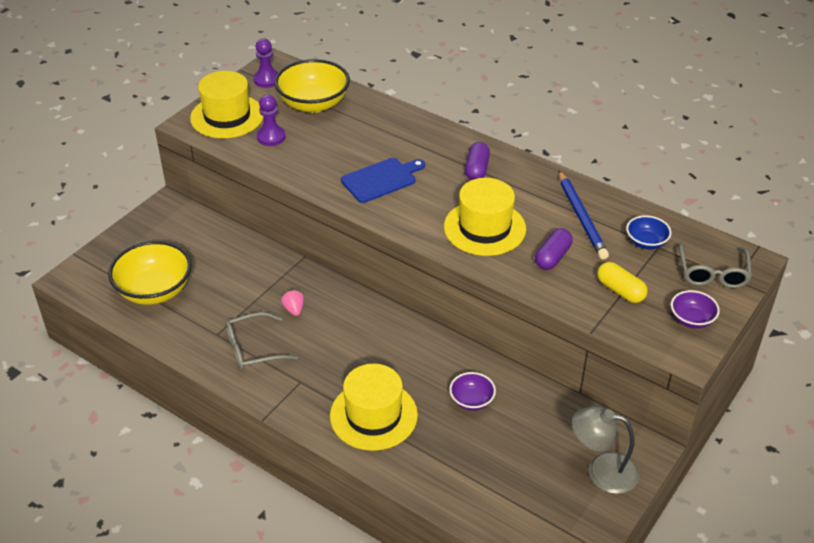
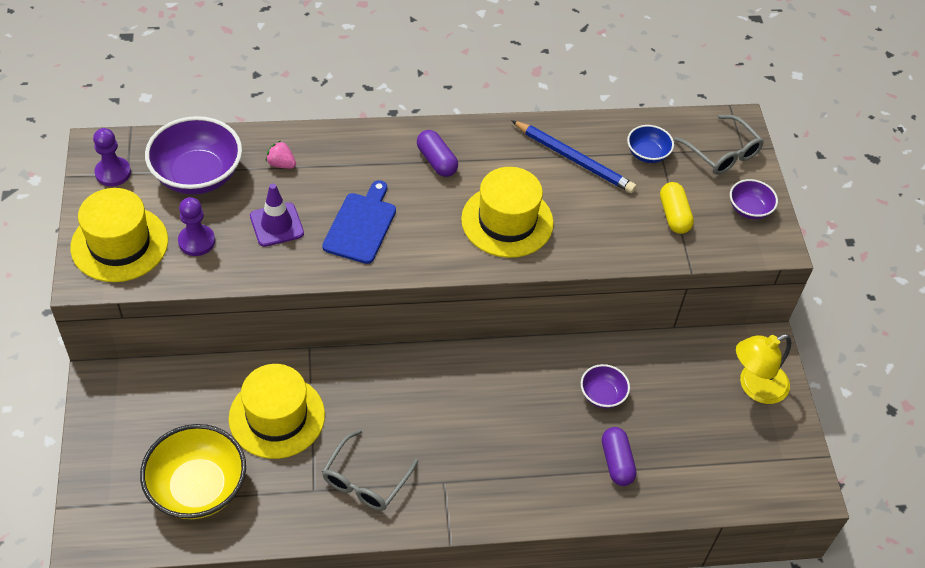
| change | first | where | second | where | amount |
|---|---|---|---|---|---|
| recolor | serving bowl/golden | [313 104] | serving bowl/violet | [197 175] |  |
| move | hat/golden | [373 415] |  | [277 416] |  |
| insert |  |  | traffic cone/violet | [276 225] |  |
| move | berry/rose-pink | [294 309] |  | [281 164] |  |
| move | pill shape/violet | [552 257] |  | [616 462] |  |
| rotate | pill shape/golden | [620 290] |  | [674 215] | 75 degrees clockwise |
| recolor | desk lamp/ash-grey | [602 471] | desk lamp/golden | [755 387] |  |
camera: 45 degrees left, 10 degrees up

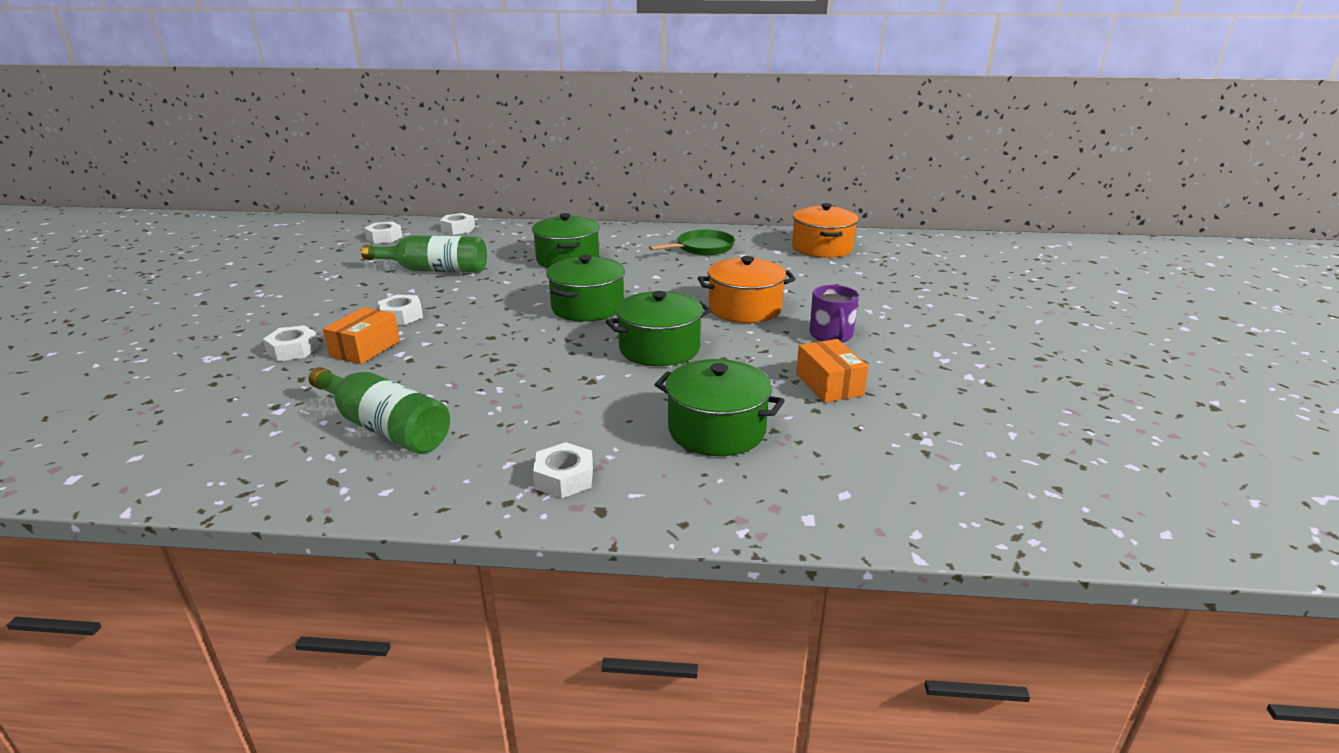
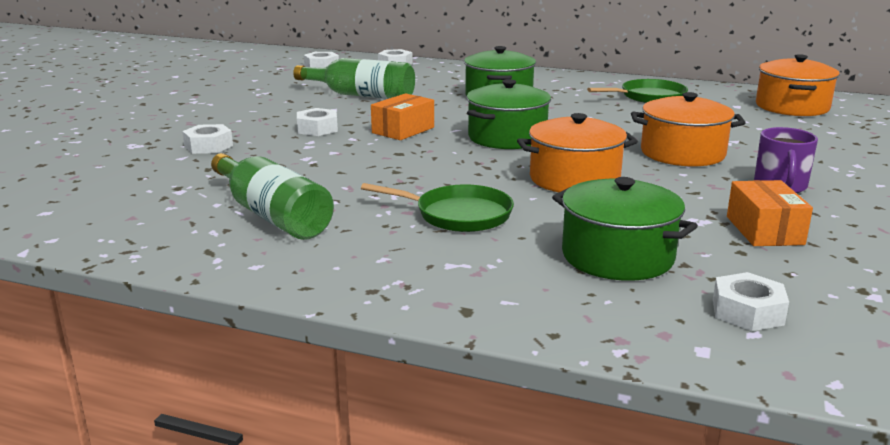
| change | first | where | second | where | amount |
|---|---|---|---|---|---|
| insert |  |  | pan/emerald | [458 215] |  |
| move | parcel/orange | [365 348] |  | [403 130] |  |
| recolor | stockpot/emerald | [659 348] | stockpot/orange | [574 179] |  |
| move | hexagon nut/white | [564 478] |  | [747 312] |  |
camera: 15 degrees right, 5 degrees down

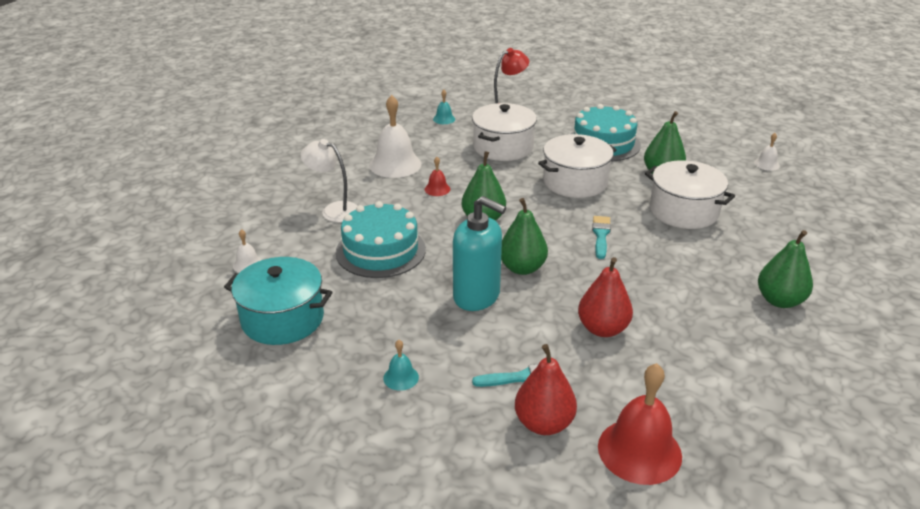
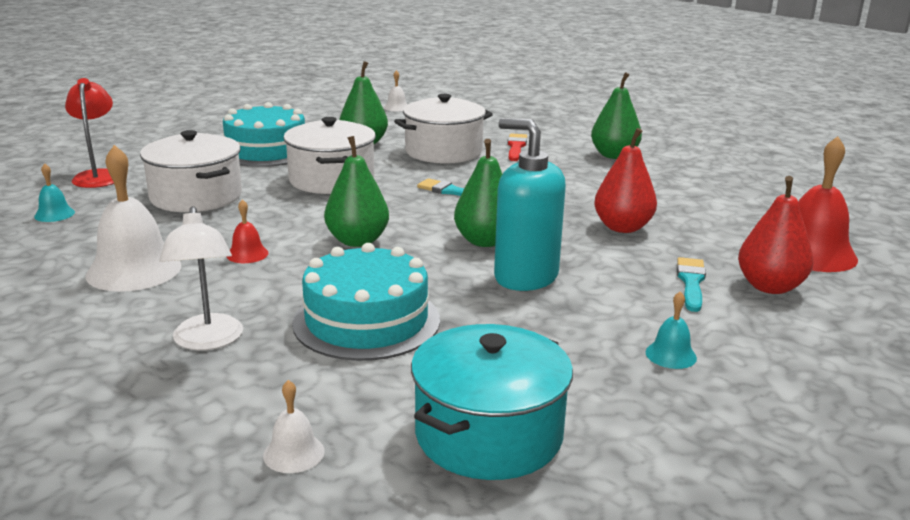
| change | first | where | second | where | amount |
|---|---|---|---|---|---|
| rotate | desk lamp/white | [334 210] |  | [208 341] | 60 degrees counterclockwise |
| rotate | pump bottle/turquoise | [477 296] |  | [525 277] | 105 degrees counterclockwise |
| insert |  |  | brush/red | [516 147] |  |
camera: 70 degrees left, 10 degrees down

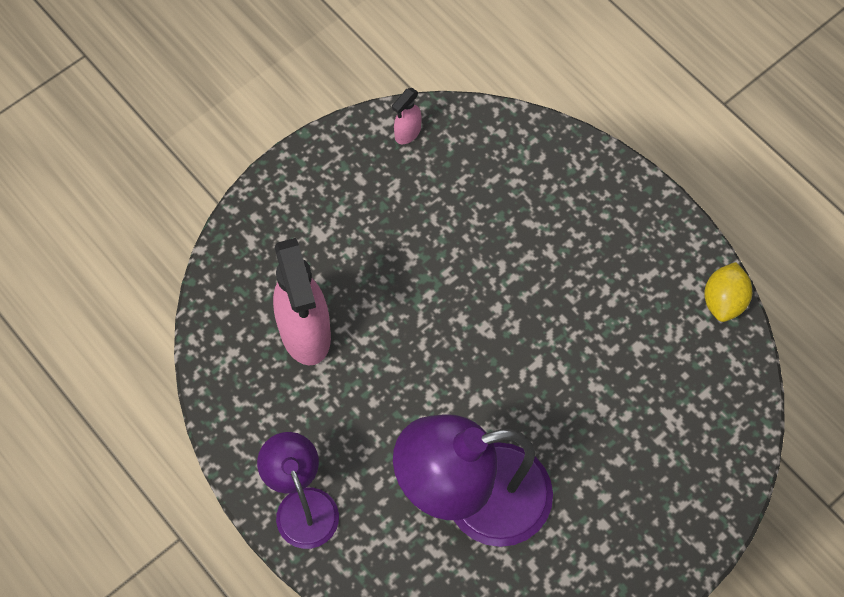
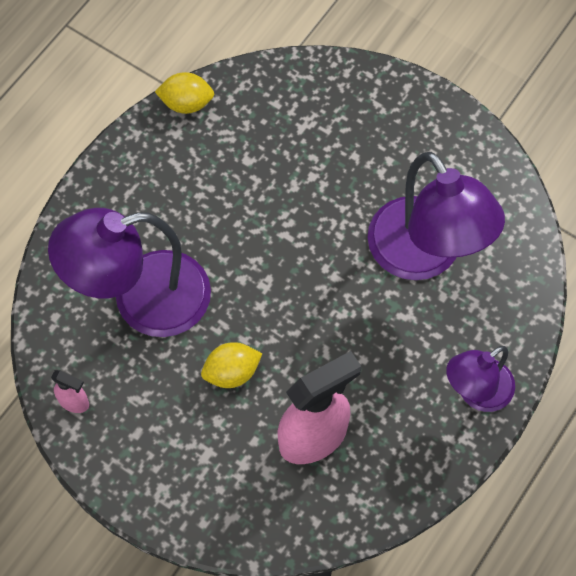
| change | first | where | second | where | amount |
|---|---|---|---|---|---|
| insert |  |  | desk lamp/violet | [142 300] |  |
| insert |  |  | citrus fruit/golden | [232 373] |  |
camera: 105 degrees left, 0 degrees up

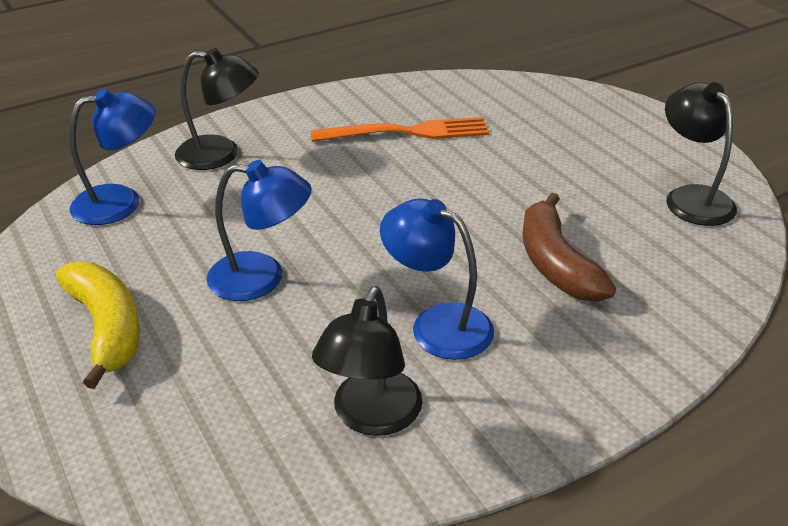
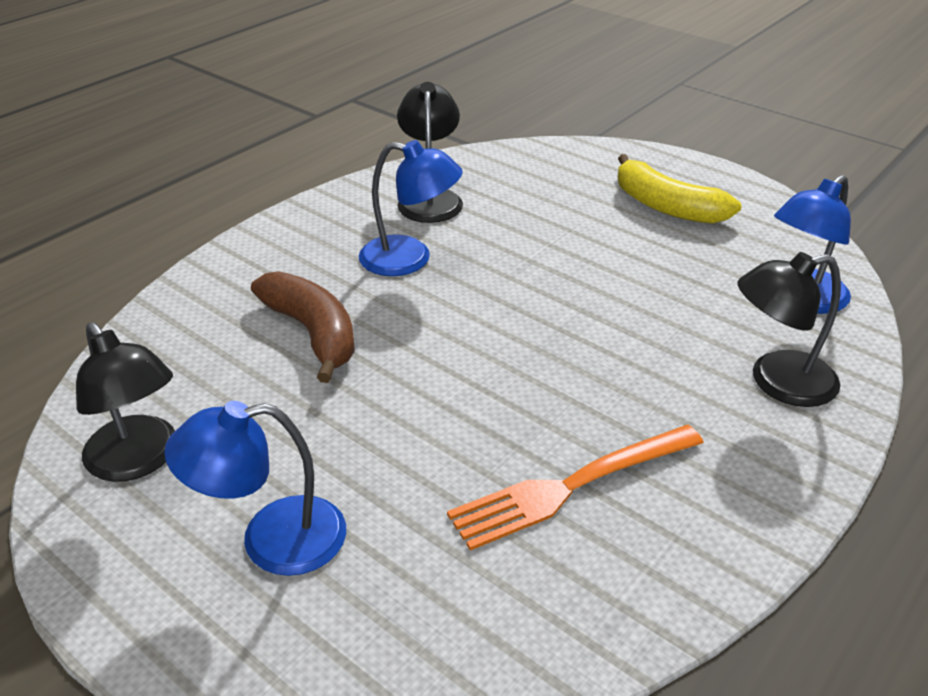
| change | first | where | second | where | amount |
|---|---|---|---|---|---|
| move | desk lamp/cobalt | [262 278] |  | [272 540] |  |
camera: 160 degrees right, 0 degrees up

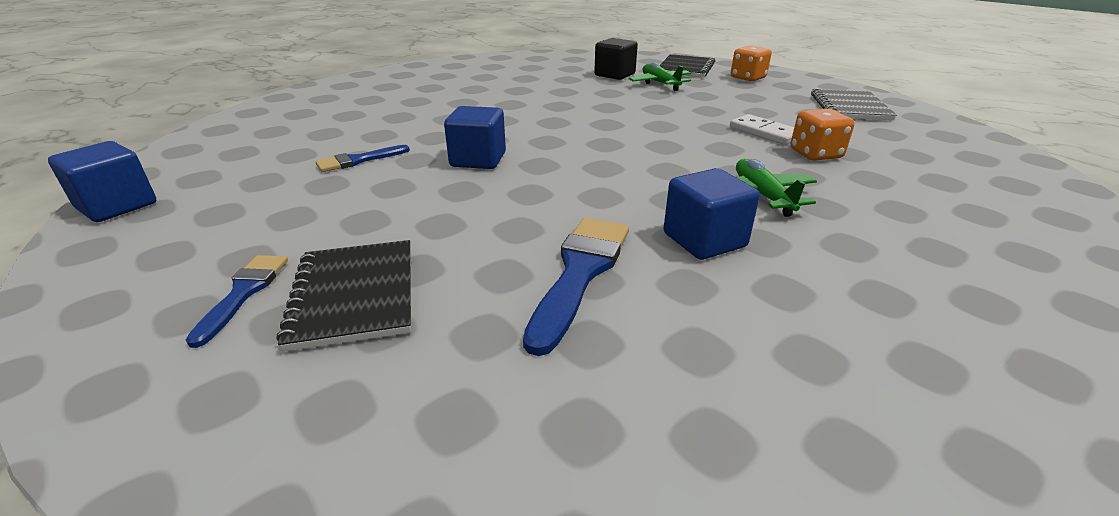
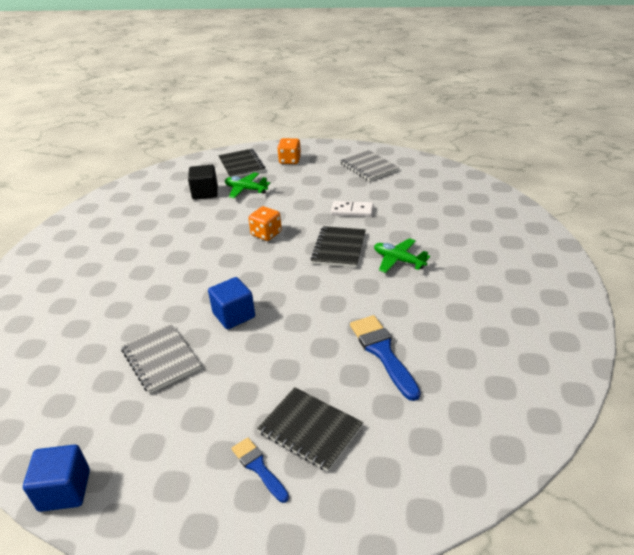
| change | first | where | second | where | amount |
|---|---|---|---|---|---|
| replace | brush/cobalt | [358 160] | notebook/ash-grey | [161 359] |  |
| move | die/orange | [815 154] |  | [266 234] |  |
| insert |  |  | notebook/jet-black | [339 248] |  |
| delete | block/cobalt | [704 240] |  |  |  |
camera: 40 degrees left, 5 degrees up

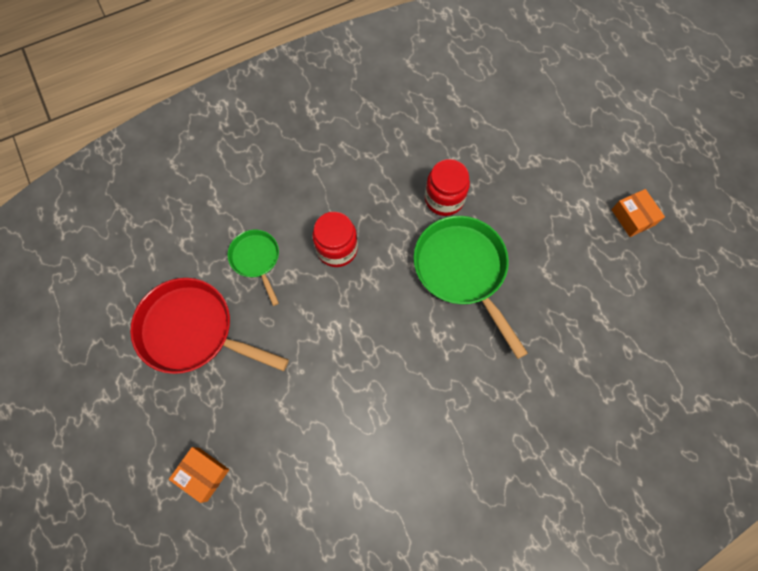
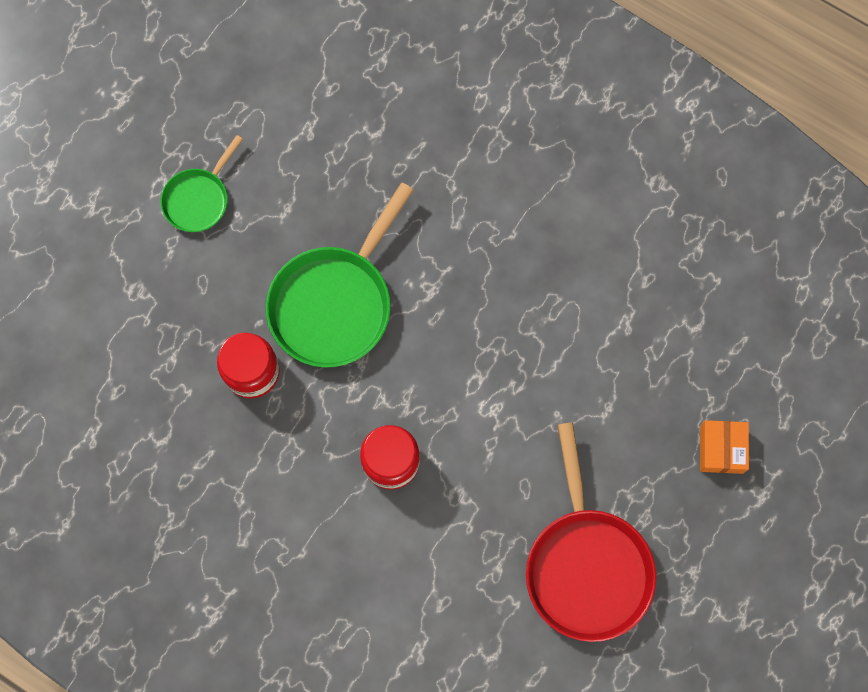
| change | first | where | second | where | amount |
|---|---|---|---|---|---|
| move | pan/emerald | [256 259] |  | [199 199] |  |
| delete | parcel/orange | [633 217] |  |  |  |
camera: 120 degrees left, 5 degrees up

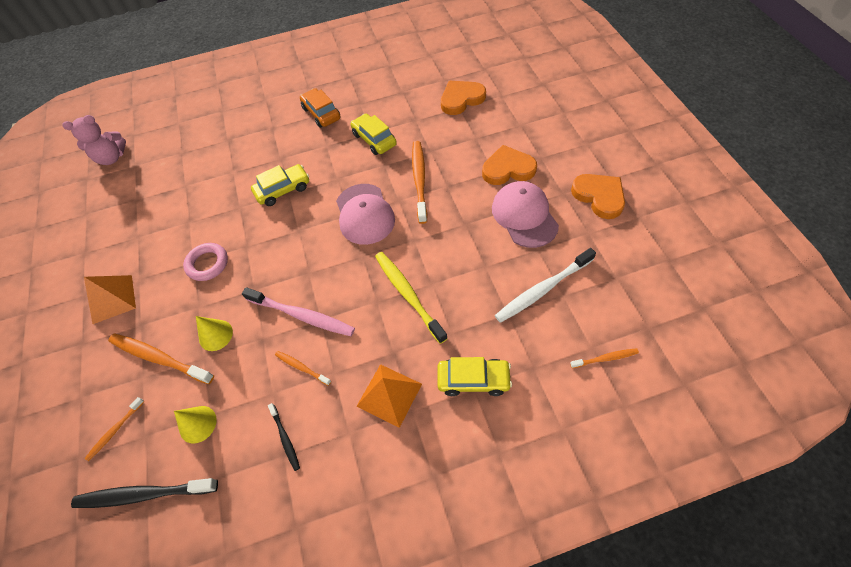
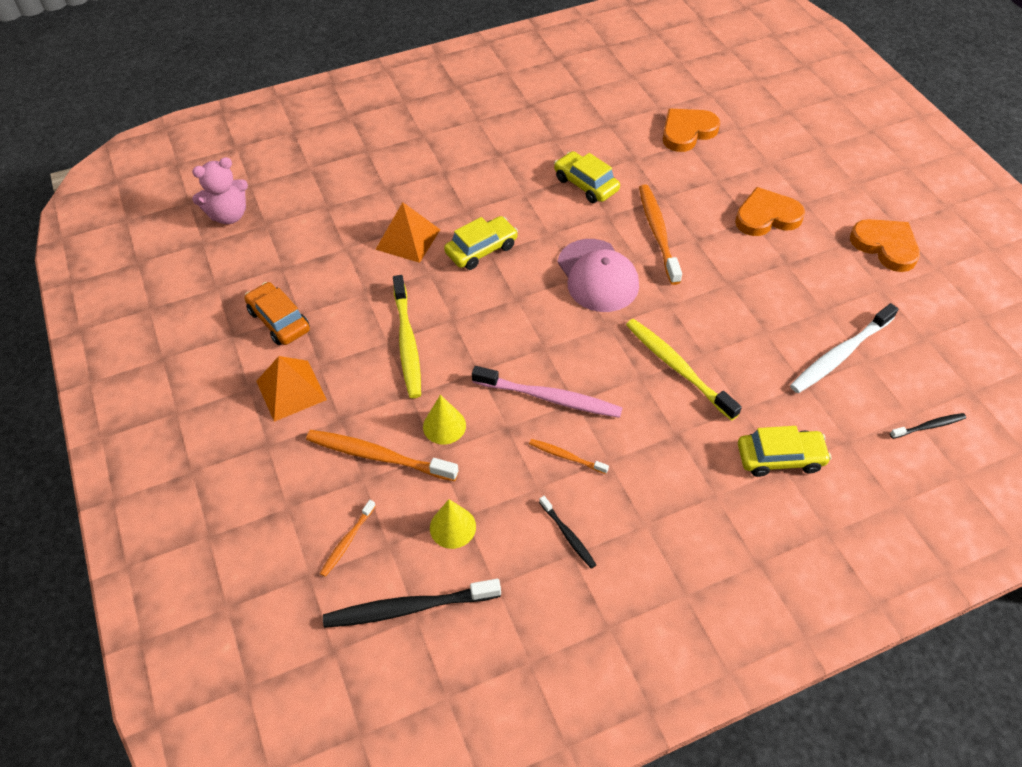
| change | first | where | second | where | amount |
|---|---|---|---|---|---|
| move | toy car/orange | [321 113] |  | [279 320] |  |
| move | pyramid shape/orange | [389 395] |  | [408 239] |  |
| replace | torus/rose-pink | [207 264] | dental brush/golden | [407 343] |  |
| recolor | dental brush/orange | [605 358] | dental brush/jet-black | [929 426] |  |
| delete | baseball cap/rose-pink | [524 216] |  |  |  |
camera: 10 degrees left, 5 degrees down

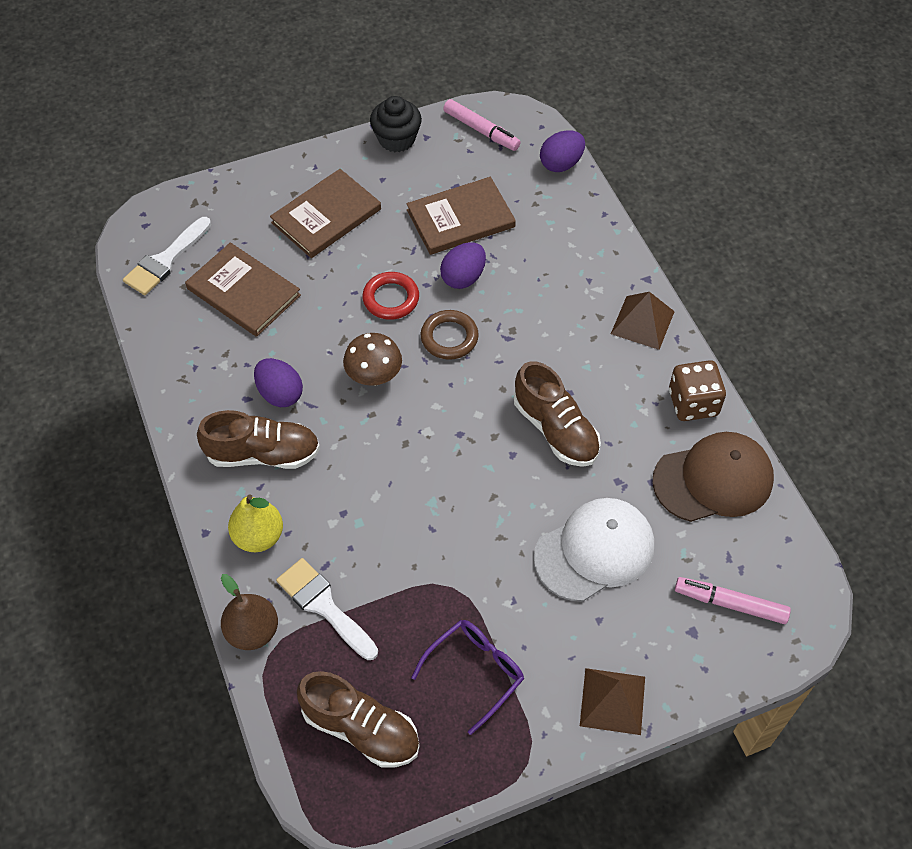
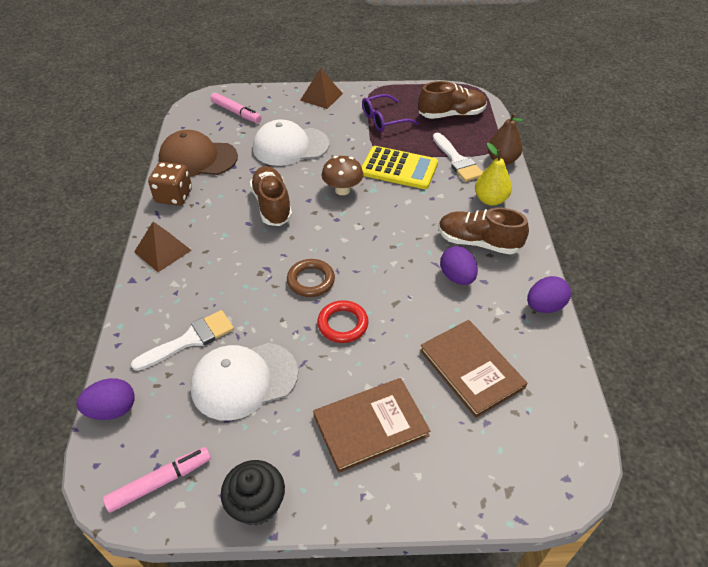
| change | first | where | second | where | amount |
|---|---|---|---|---|---|
| rotate | felt pen/rose-pink | [481 130] |  | [160 482] | 90 degrees clockwise |
| move | brush/white | [165 260] |  | [190 340] |  |
| replace | hardback/russet | [460 219] | baseball cap/white | [244 380] |  |
| move | mushroom/russet | [374 376] |  | [342 190] |  |
| insert |  |  | calculator/golden | [399 168] |  |
| rotate | shoe/russet | [361 728] |  | [451 115] | 120 degrees clockwise |
| move | egg/violet | [463 277] |  | [544 306] |  |
camera: 160 degrees left, 10 degrees down

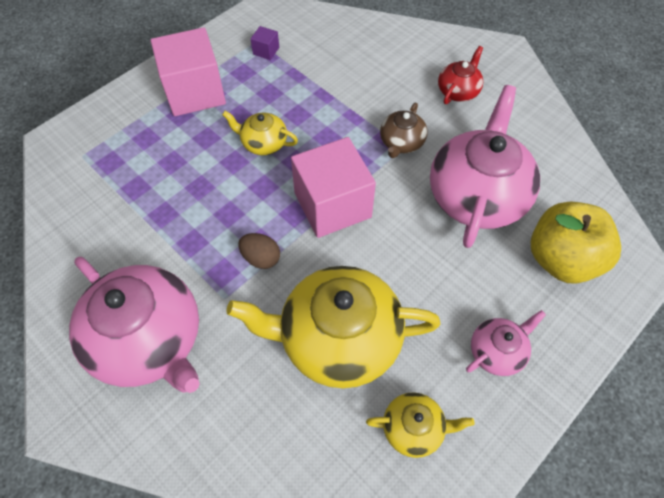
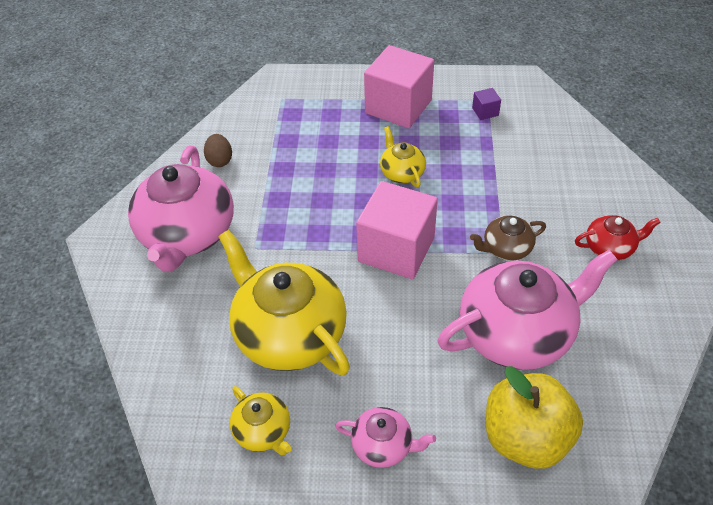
| change | first | where | second | where | amount |
|---|---|---|---|---|---|
| move | egg/russet | [261 258] |  | [220 160] |  |
camera: 50 degrees right, 10 degrees down

